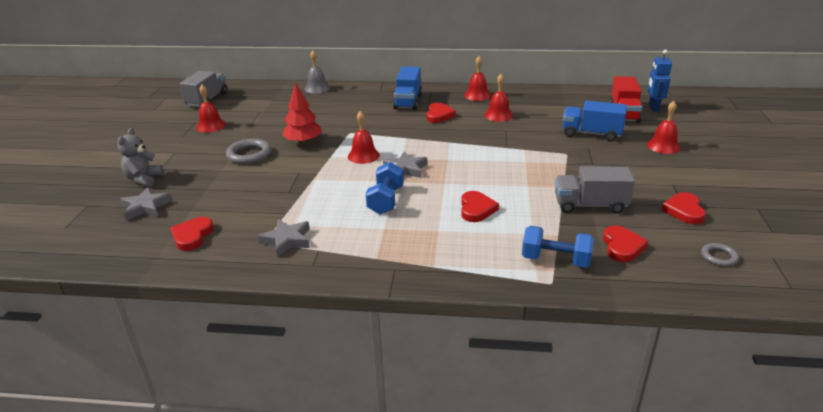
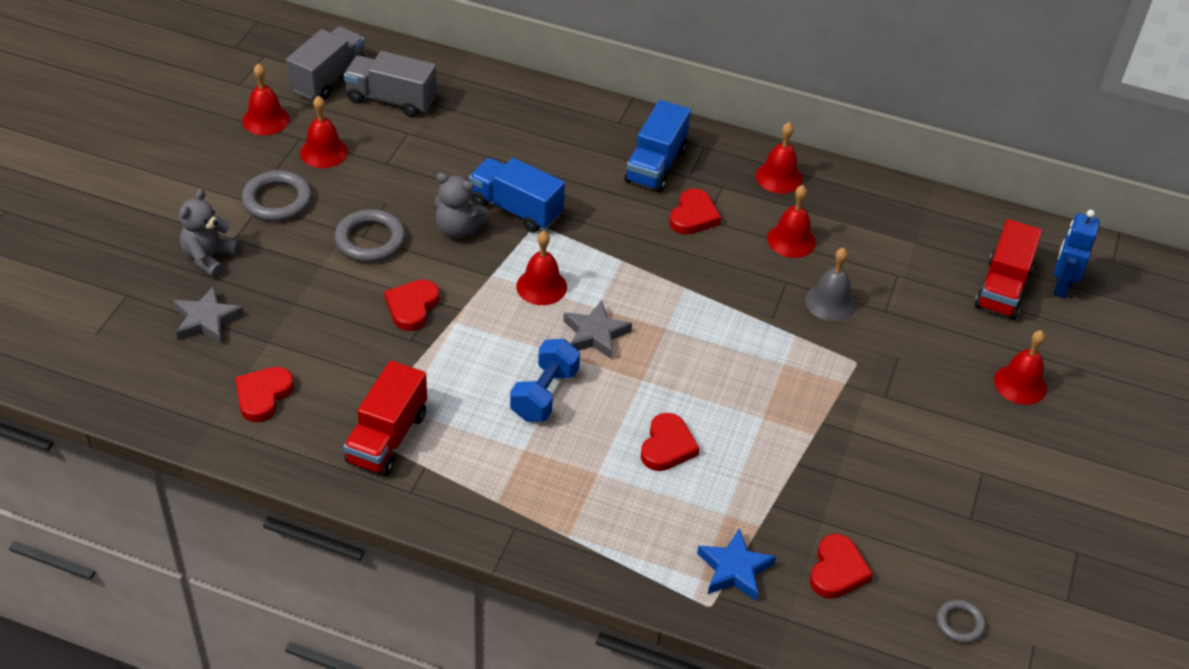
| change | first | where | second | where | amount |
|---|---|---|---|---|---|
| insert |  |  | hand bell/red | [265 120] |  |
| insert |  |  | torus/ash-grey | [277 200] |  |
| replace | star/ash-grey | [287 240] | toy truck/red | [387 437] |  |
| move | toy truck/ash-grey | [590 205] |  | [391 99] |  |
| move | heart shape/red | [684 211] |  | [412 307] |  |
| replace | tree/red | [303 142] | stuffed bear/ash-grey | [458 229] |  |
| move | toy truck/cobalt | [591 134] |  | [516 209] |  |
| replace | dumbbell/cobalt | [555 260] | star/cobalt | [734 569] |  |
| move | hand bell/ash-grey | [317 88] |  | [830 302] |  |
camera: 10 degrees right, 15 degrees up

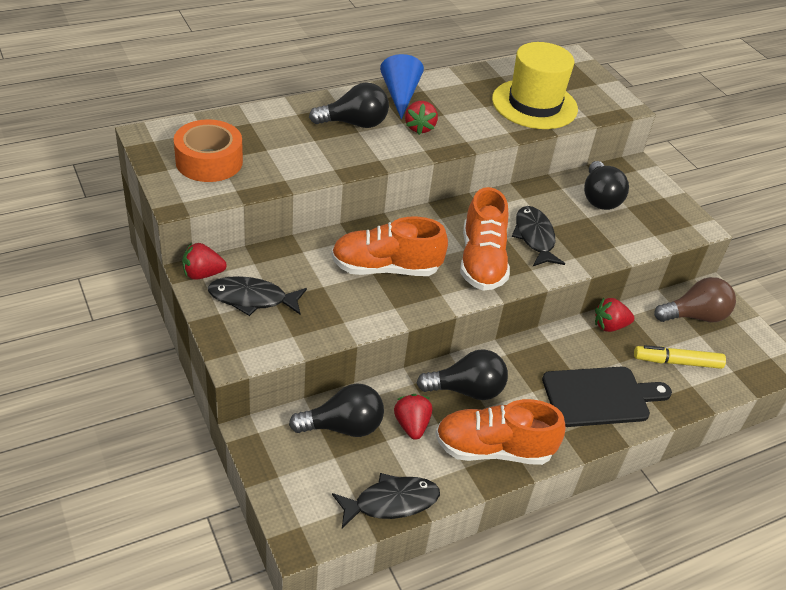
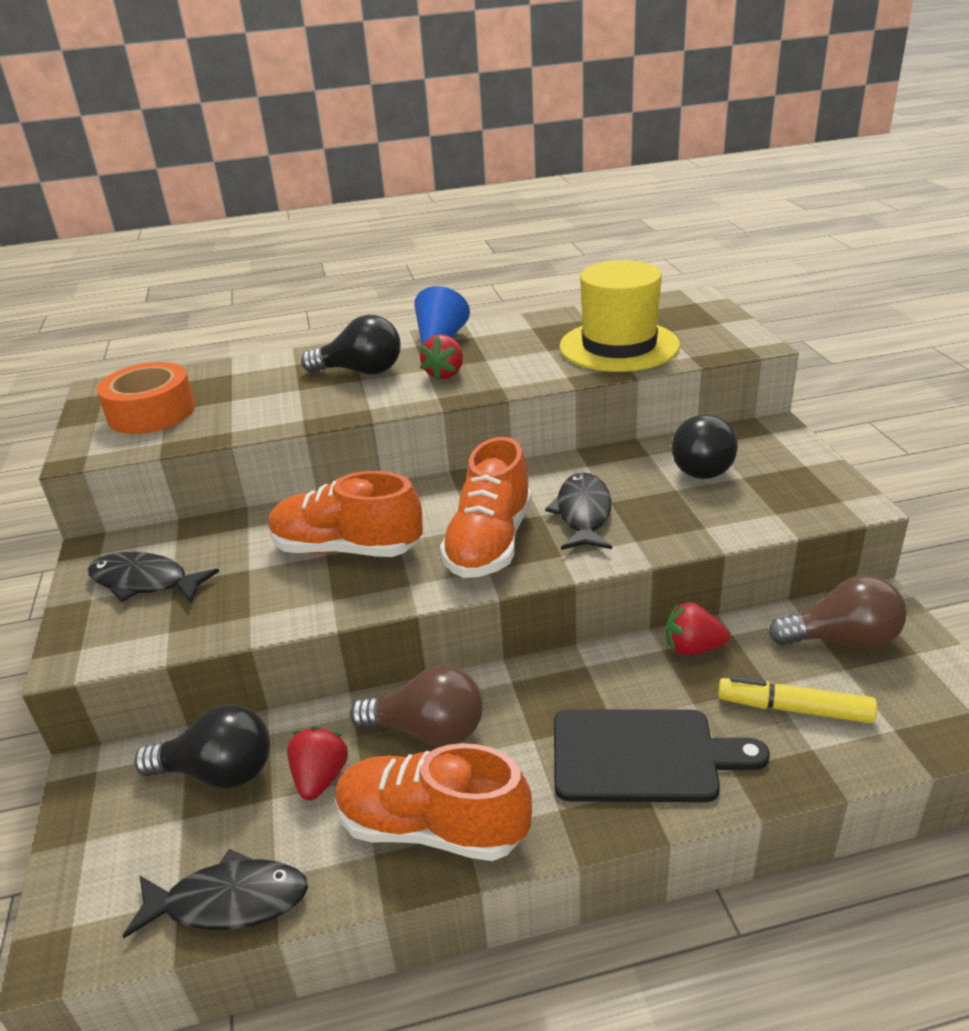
| change | first | where | second | where | amount |
|---|---|---|---|---|---|
| recolor | lightbulb/jet-black | [466 390] | lightbulb/russet | [428 731] |  |
| delete | berry/red | [202 274] |  |  |  |
camera: 20 degrees right, 10 degrees down

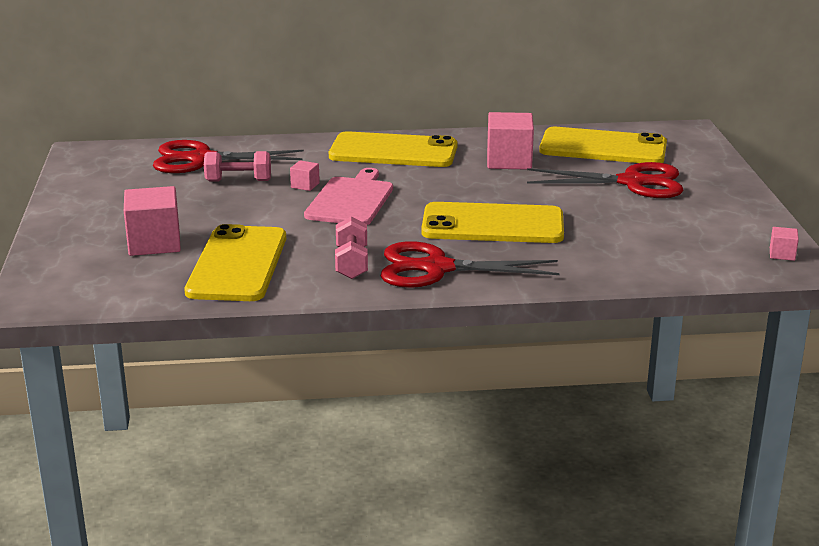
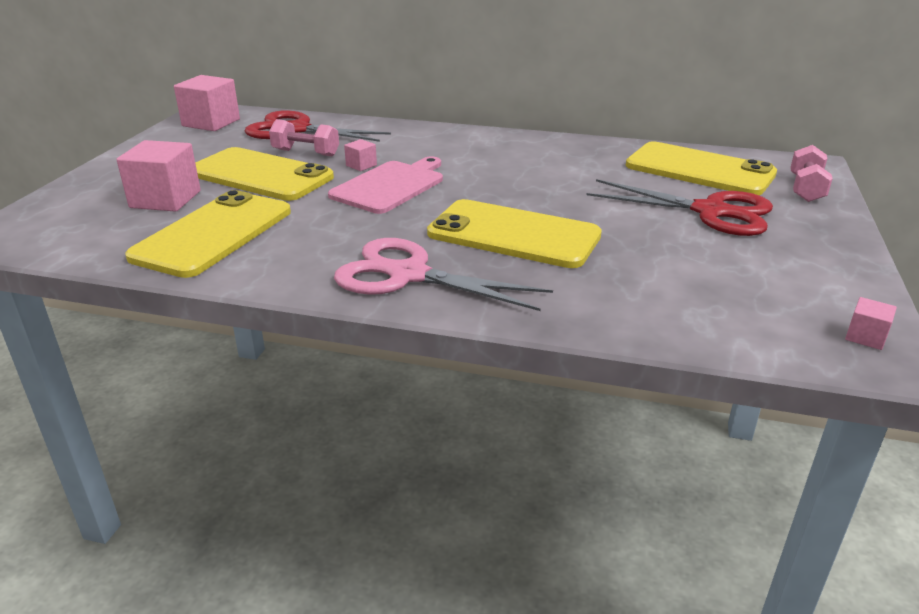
| change | first | where | second | where | amount |
|---|---|---|---|---|---|
| move | block/rose-pink | [509 161] |  | [211 123] |  |
| move | mobile phone/golden | [393 151] |  | [260 175] |  |
| recolor | scissors/red | [437 268] | scissors/rose-pink | [408 275] |  |
| move | dumbbell/rose-pink | [351 263] |  | [806 189] |  |
camera: 20 degrees right, 5 degrees up

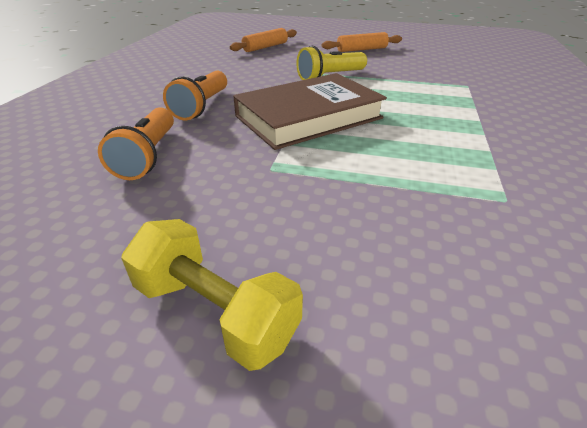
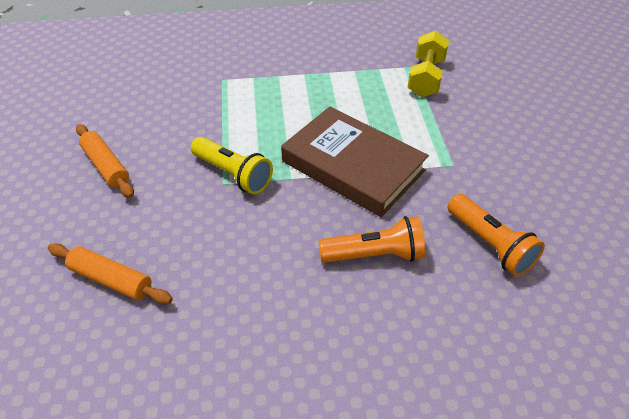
| change | first | where | second | where | amount |
|---|---|---|---|---|---|
| move | dumbbell/golden | [215 312] |  | [426 78] |  |
| rotate | torch/orange | [148 156] |  | [490 244] | 75 degrees clockwise |
camera: 110 degrees left, 10 degrees up

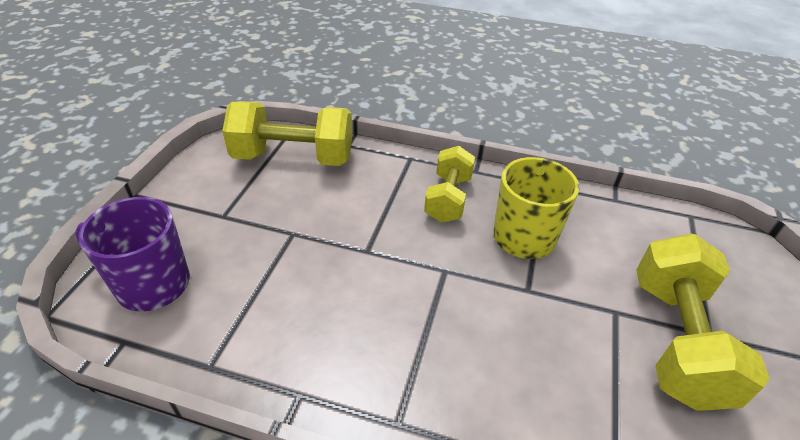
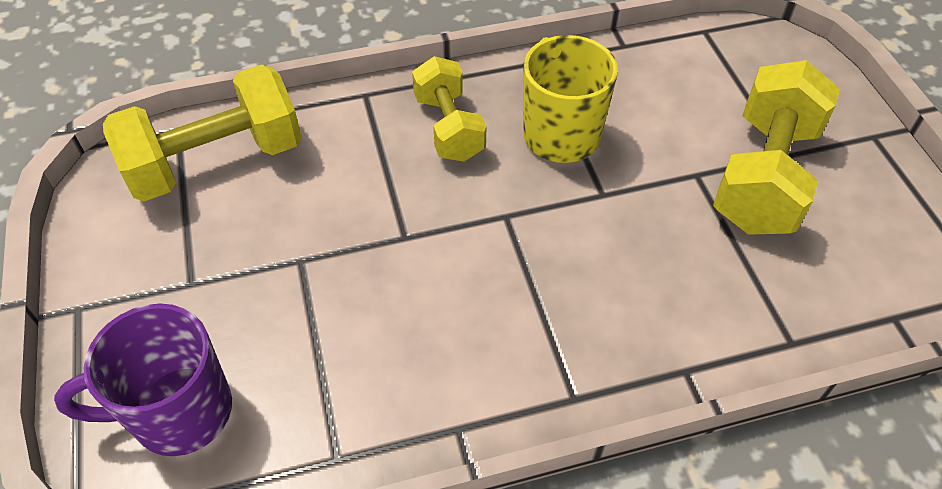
| change | first | where | second | where | amount |
|---|---|---|---|---|---|
| rotate | dumbbell/golden | [676 341] |  | [764 176] | 45 degrees clockwise |
camera: 30 degrees left, 10 degrees up

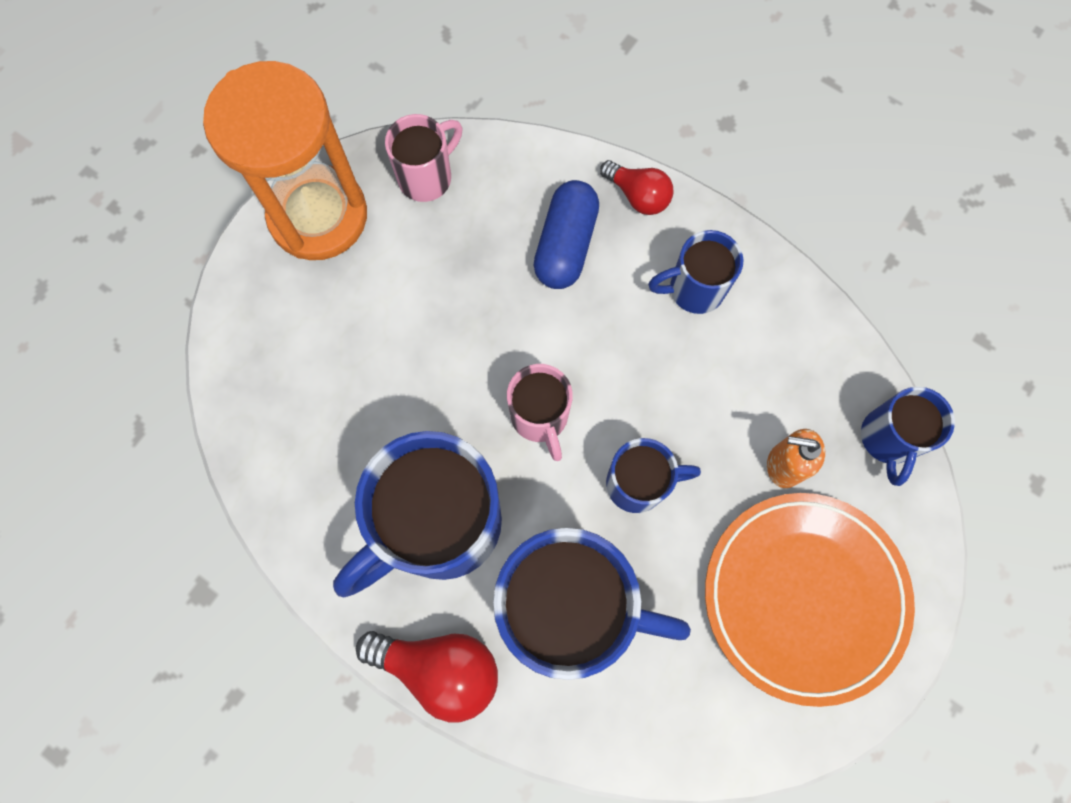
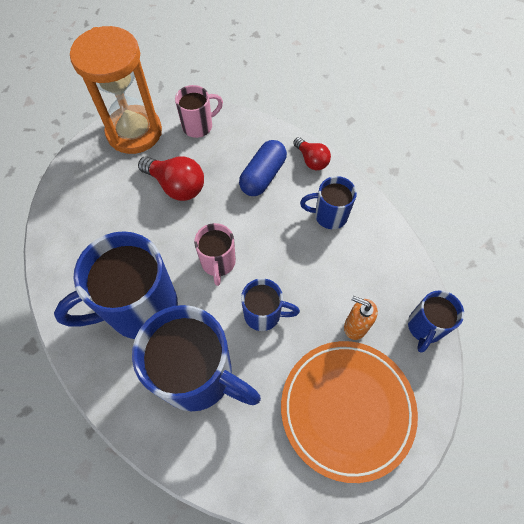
| change | first | where | second | where | amount |
|---|---|---|---|---|---|
| move | lightbulb/red | [439 668] |  | [176 186] |  |
camera: 15 degrees right, 10 degrees down

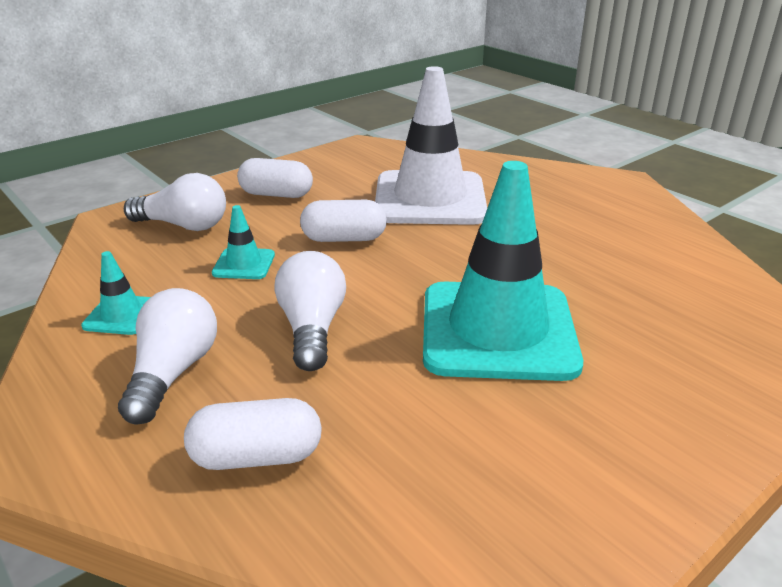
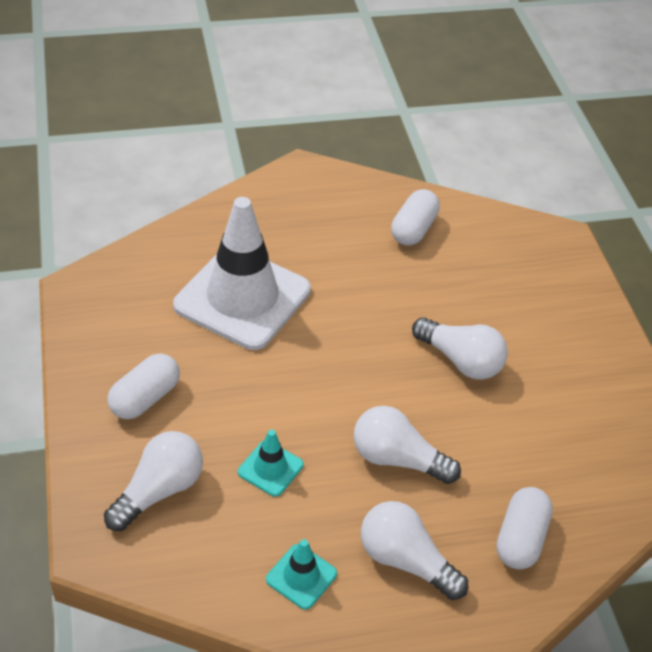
| change | first | where | second | where | amount |
|---|---|---|---|---|---|
| move | pill shape/white | [344 239] |  | [413 229] |  |
| replace | traffic cone/turquoise | [497 330] | lightbulb/white | [461 360] |  |
camera: 65 degrees left, 15 degrees up

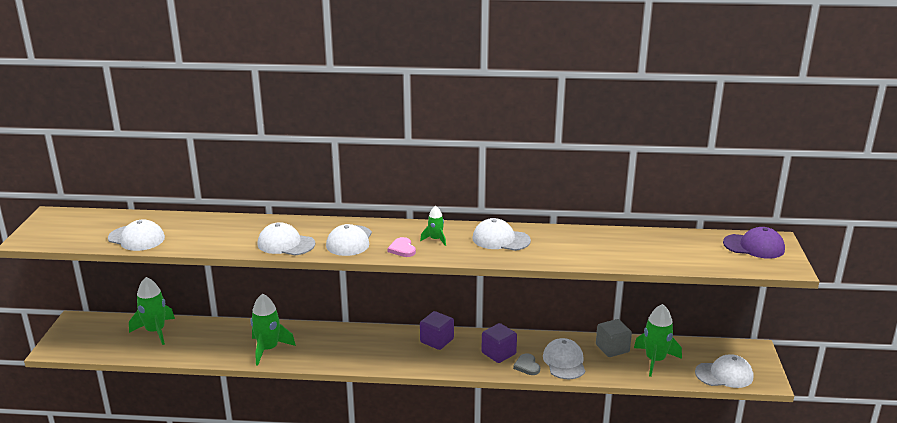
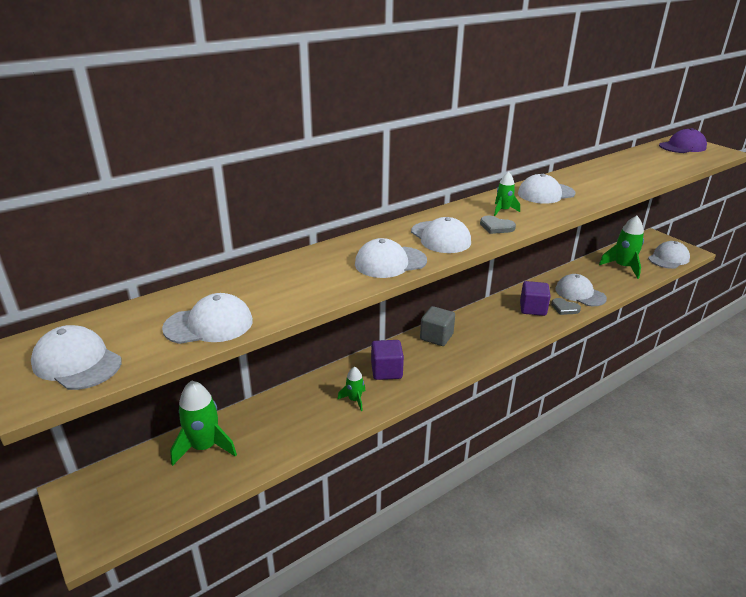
| change | first | where | second | where | amount |
|---|---|---|---|---|---|
| insert |  |  | baseball cap/white | [77 362] |  |
| resize | spaceship/emerald | [268 349] |  | [354 400] | x0.54 |
| move | block/violet | [437 341] |  | [386 371] |  |
| move | block/ash-grey | [612 348] |  | [436 337] |  |
| recolor | heart shape/rose-pink | [402 249] | heart shape/ash-grey | [496 227] |  |
camera: 40 degrees left, 5 degrees up

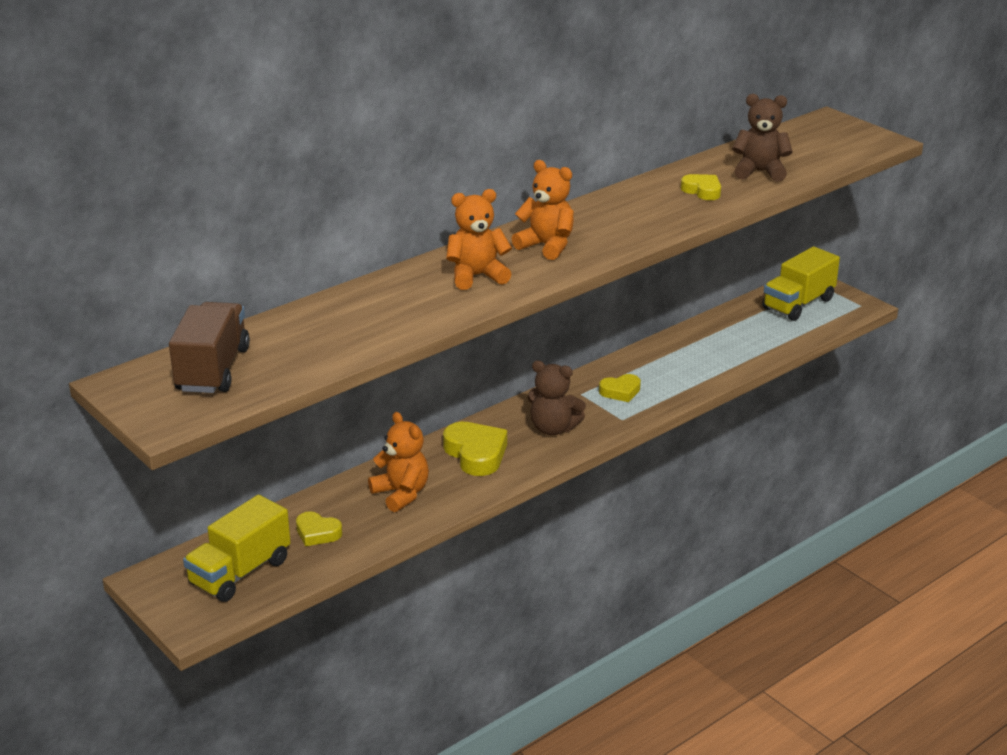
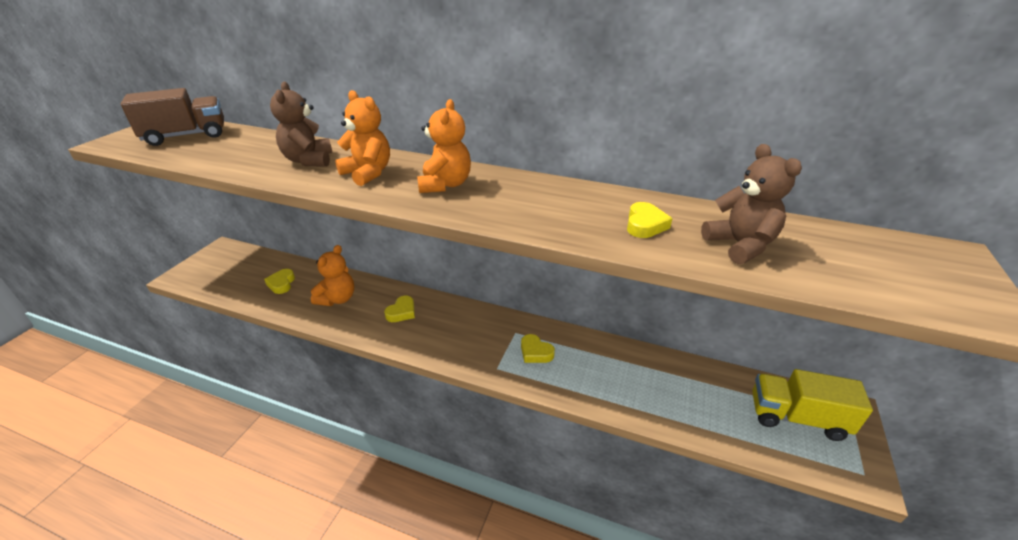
| change | first | where | second | where | amount |
|---|---|---|---|---|---|
| move | stuffed bear/russet | [553 428] |  | [309 160] |  |
| resize | heart shape/golden | [476 454] |  | [402 312] | x0.61 |
| delete | toy truck/golden | [240 572] |  |  |  |
camera: 60 degrees right, 5 degrees up

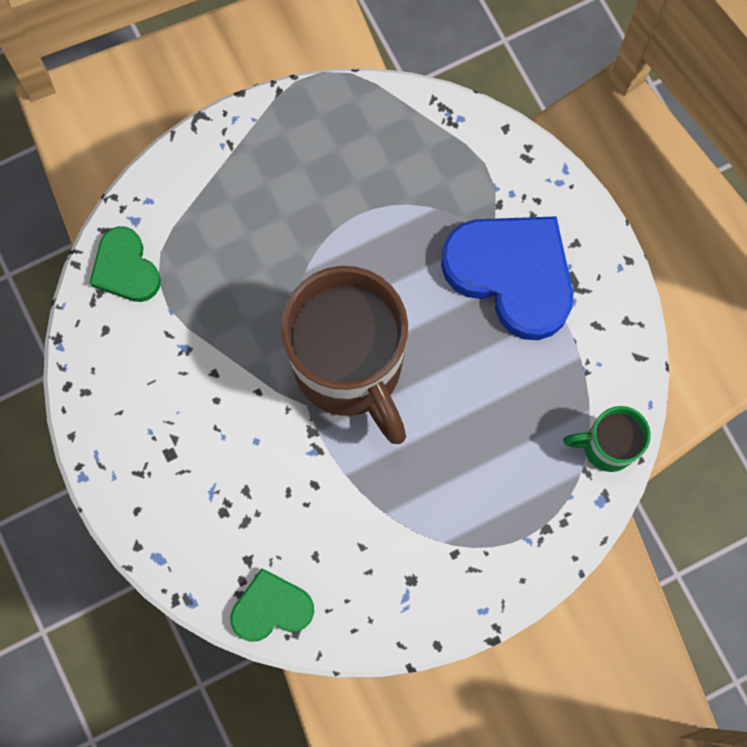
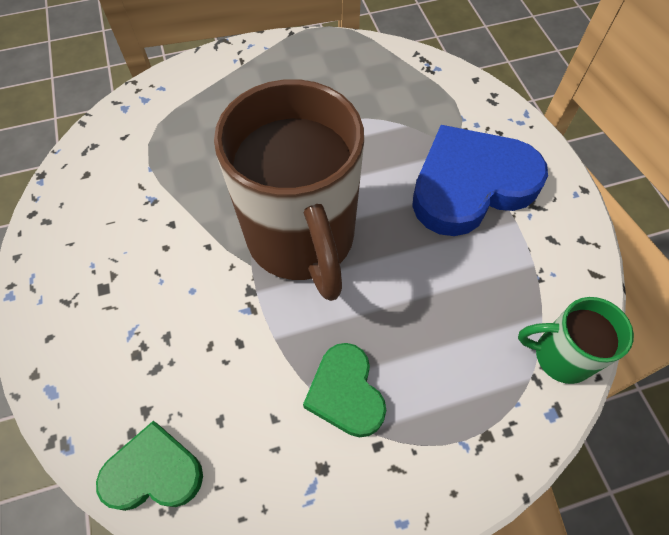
| change | first | where | second | where | amount |
|---|---|---|---|---|---|
| move | heart shape/emerald | [125 268] |  | [346 393] |  |
| rotate | heart shape/cobalt | [512 275] |  | [471 185] | 75 degrees counterclockwise |
camera: 10 degrees right, 15 degrees down

